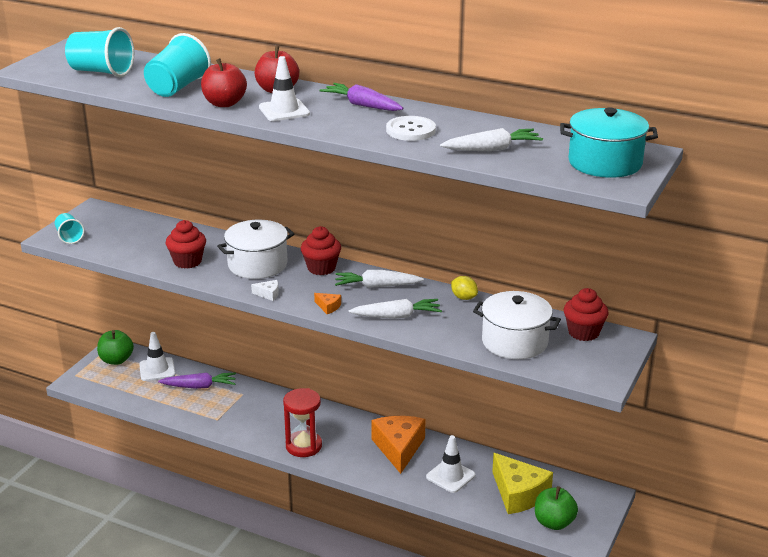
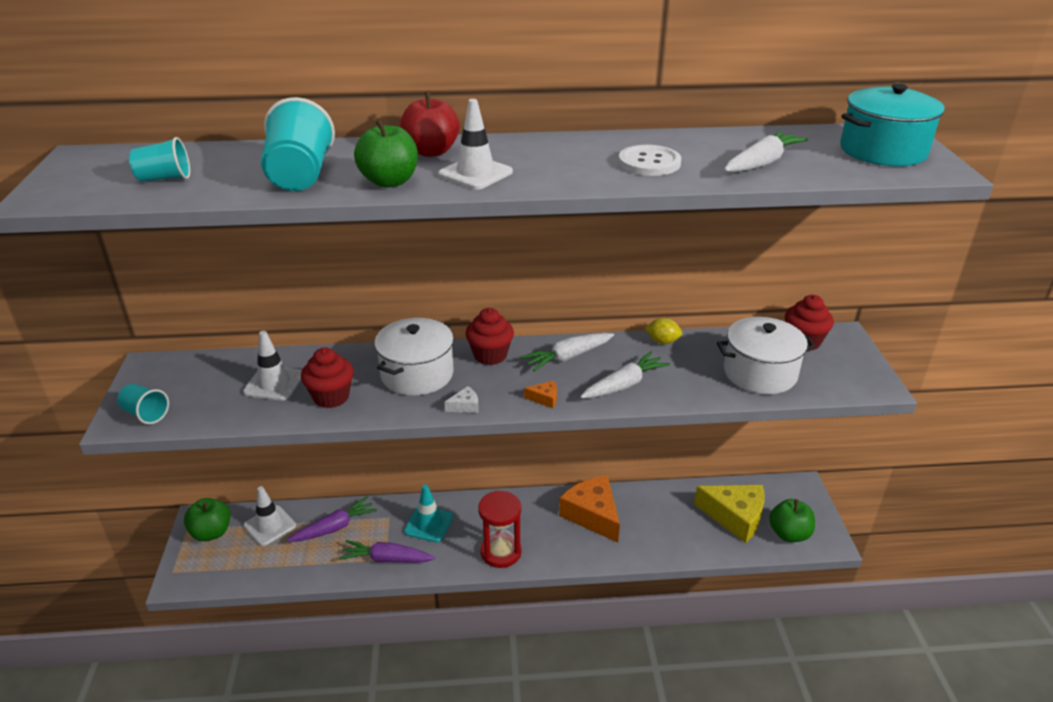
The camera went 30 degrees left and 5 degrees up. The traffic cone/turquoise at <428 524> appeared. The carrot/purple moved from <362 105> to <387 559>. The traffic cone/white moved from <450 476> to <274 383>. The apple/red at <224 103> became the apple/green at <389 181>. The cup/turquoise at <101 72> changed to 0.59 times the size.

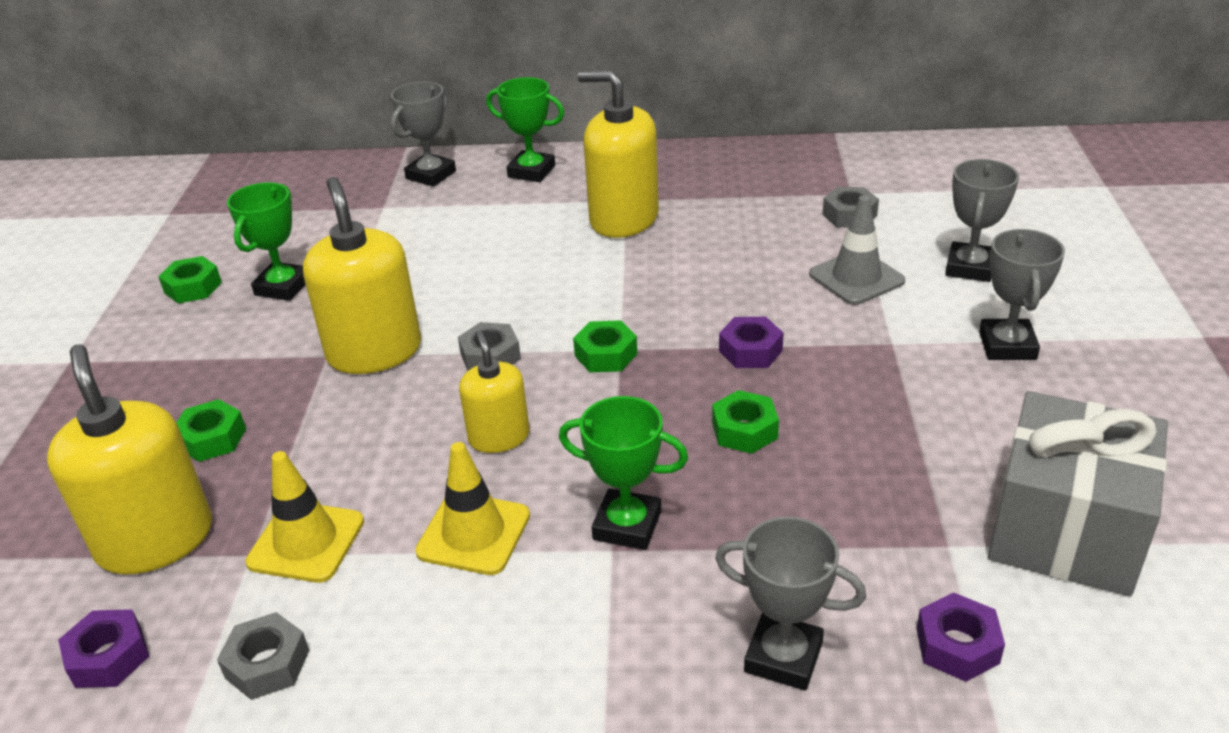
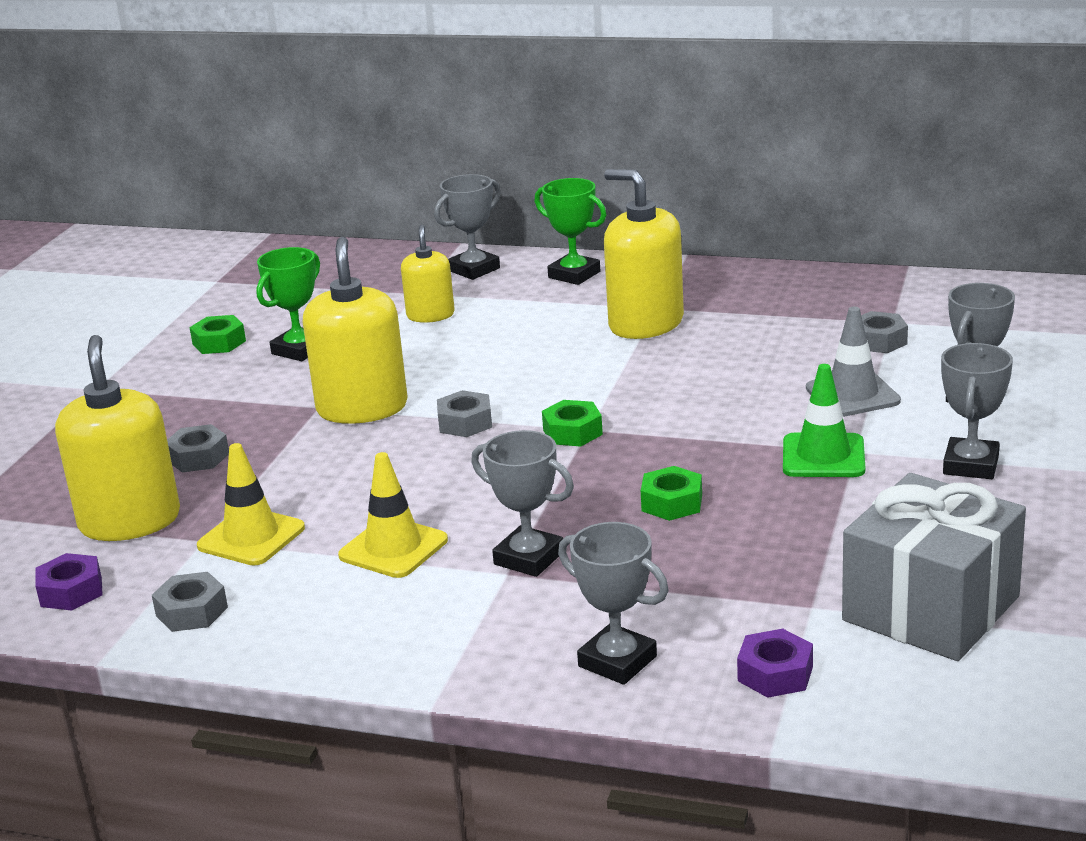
The camera went 15 degrees right and 10 degrees down. The nut/purple at <750 351> disappeared. The traffic cone/green at <823 456> appeared. The soap dispenser/yellow moved from <499 437> to <430 315>. The nut/green at <212 439> became the nut/grey at <198 457>. The trophy/green at <627 525> became the trophy/grey at <529 558>.

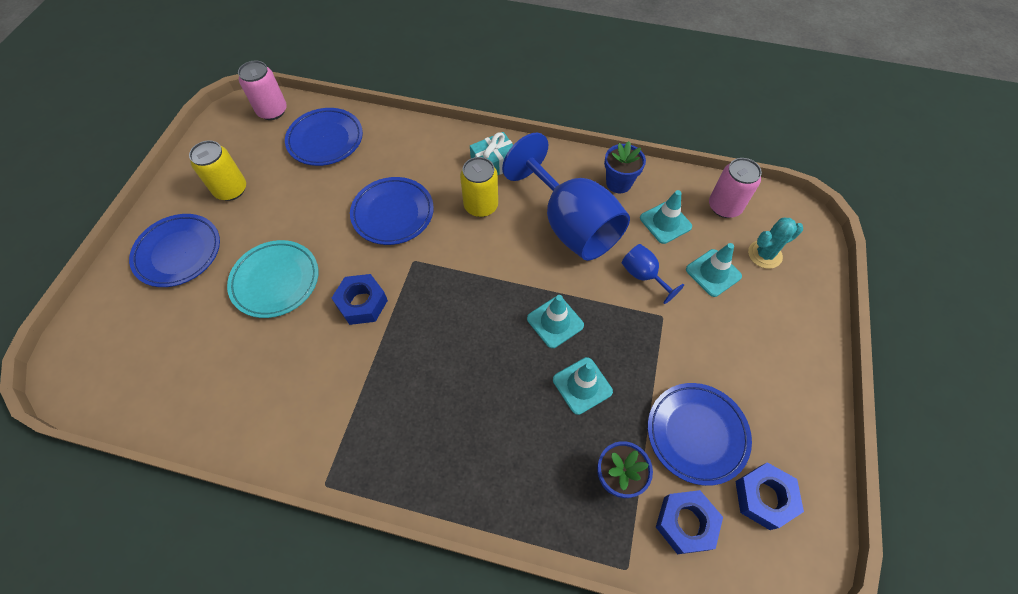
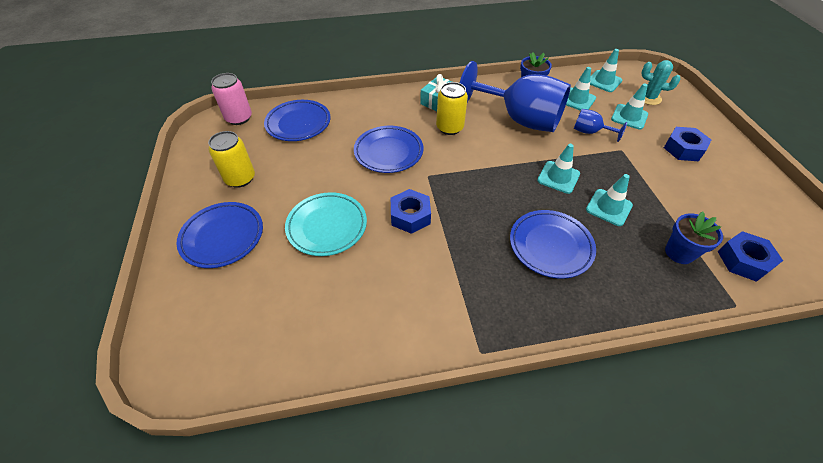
The camera went 25 degrees left and 10 degrees down. The plate/blue moved from <696 434> to <550 246>. The nut/blue moved from <764 497> to <683 149>. The can/pink at <724 206> was replaced by the traffic cone/turquoise at <604 81>. The cactus/turquoise at <764 254> turned 75 degrees clockwise.

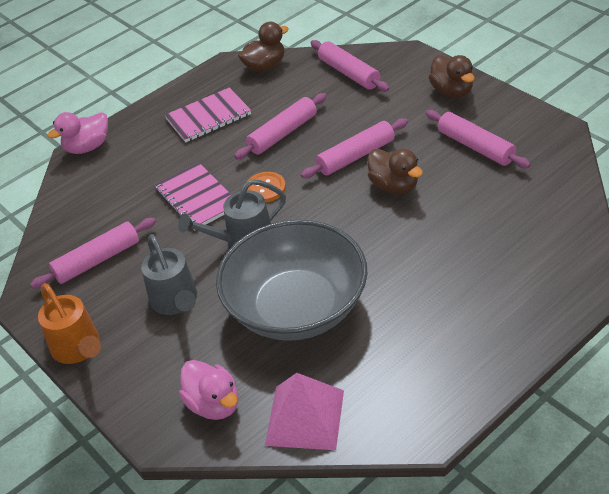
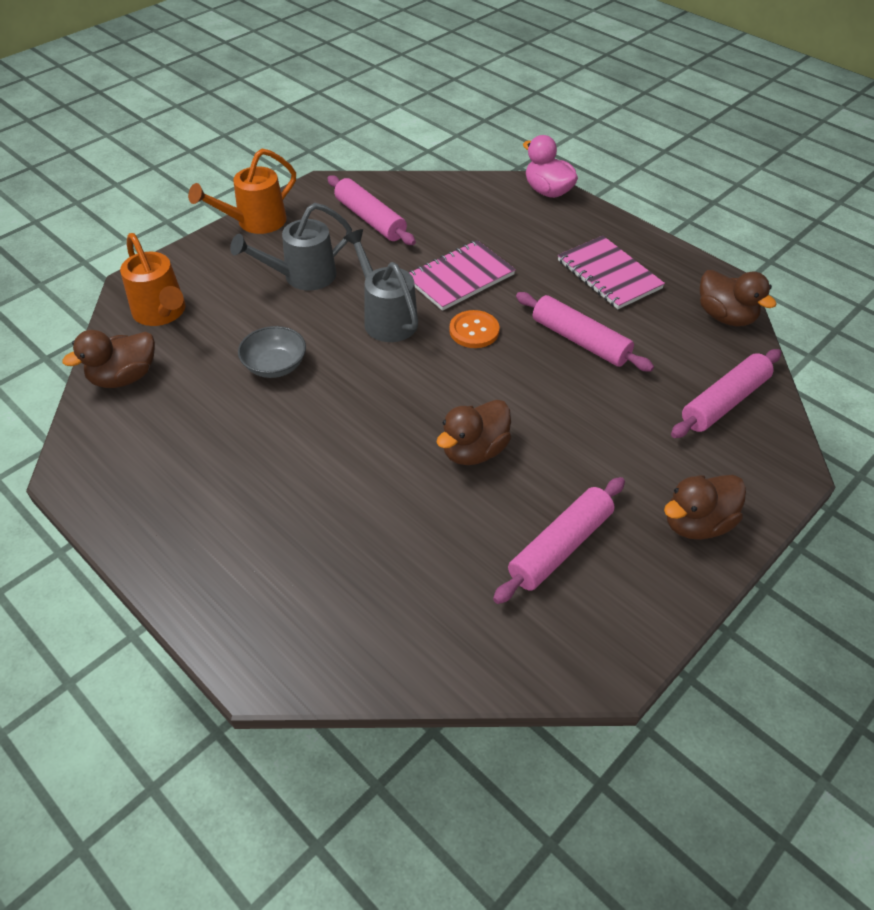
The camera went 80 degrees right and 5 degrees up. The rolling pin/pink at <356 156> disappeared. The duck/pink at <214 404> was replaced by the watering can/orange at <162 313>. The pyramid/pink at <304 417> was replaced by the duck/brown at <124 377>. The bowl/grey at <297 307> changed to 0.40 times the size.

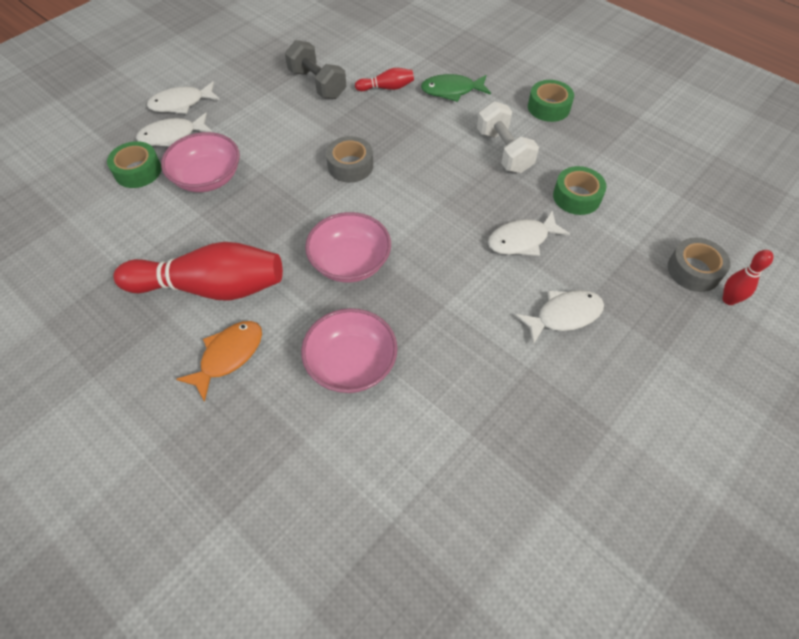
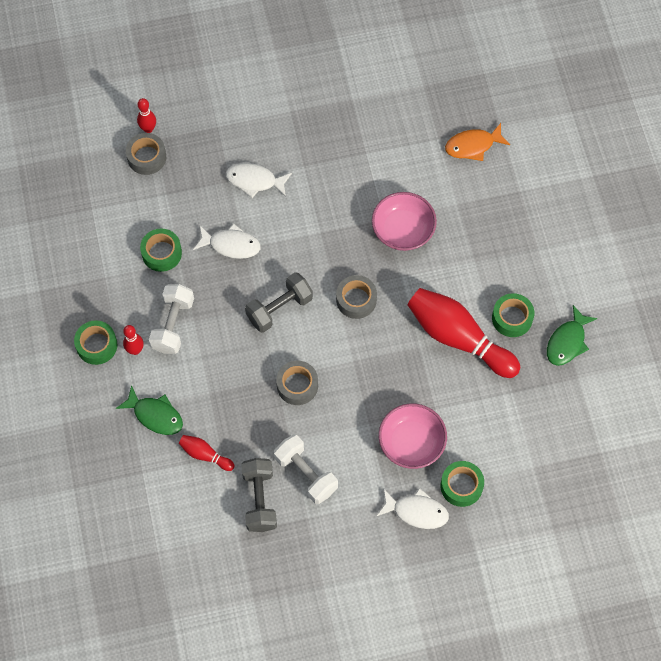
The camera went 145 degrees left and 10 degrees up. The fish/white at <181 103> disappeared. The bowling pin/red at <135 350> appeared. The dumbbell/grey at <279 308> appeared. The dumbbell/white at <306 474> appeared. The tape/green at <512 318> appeared. The fish/green at <567 342> appeared. The fish/orange moved from <228 356> to <473 146>. The bowl/pink at <350 262> was replaced by the tape/grey at <356 300>.

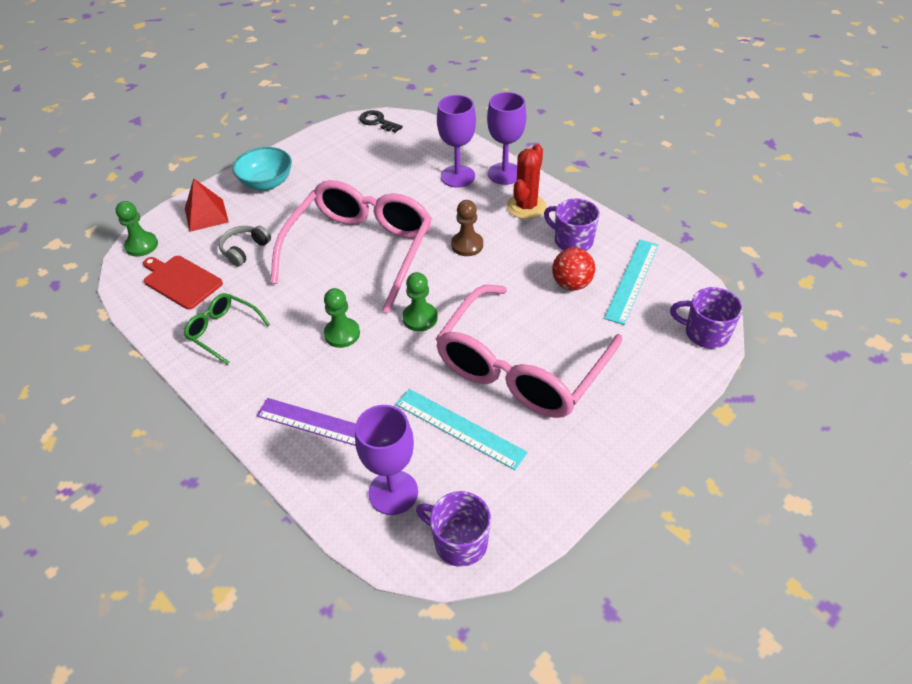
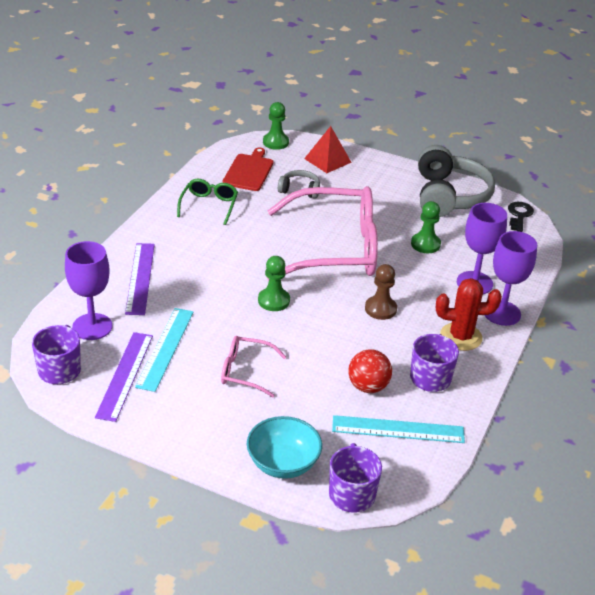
The camera went 65 degrees right and 10 degrees down. The ruler/purple at <125 375> appeared. The headphones/grey at <449 196> appeared. The bowl/turquoise moved from <267 183> to <283 464>. The pawn/green moved from <342 334> to <425 244>. The glasses/pink at <520 368> changed to 0.45 times the size.

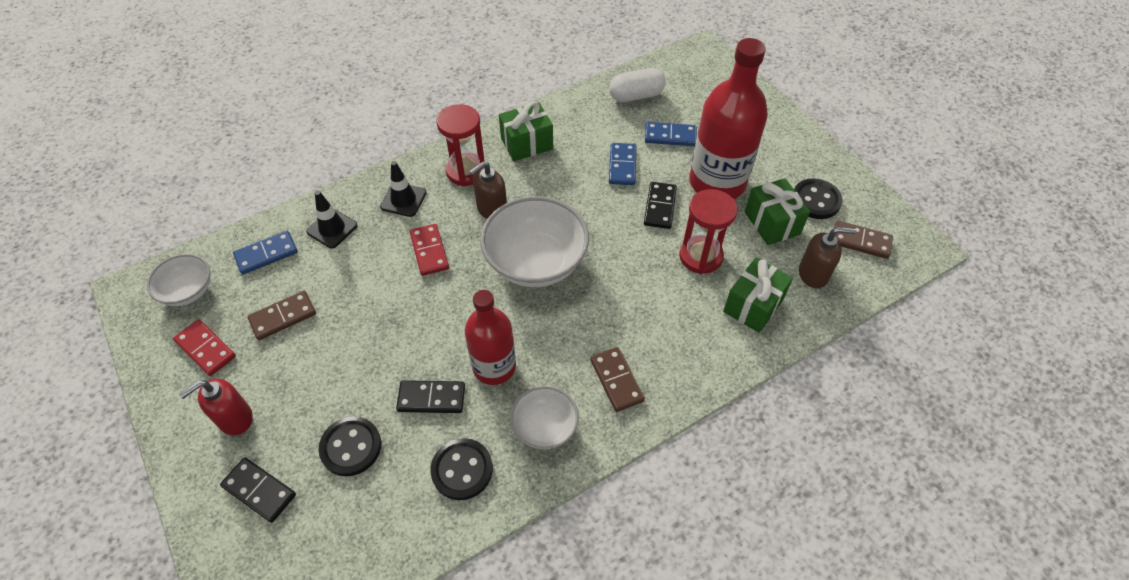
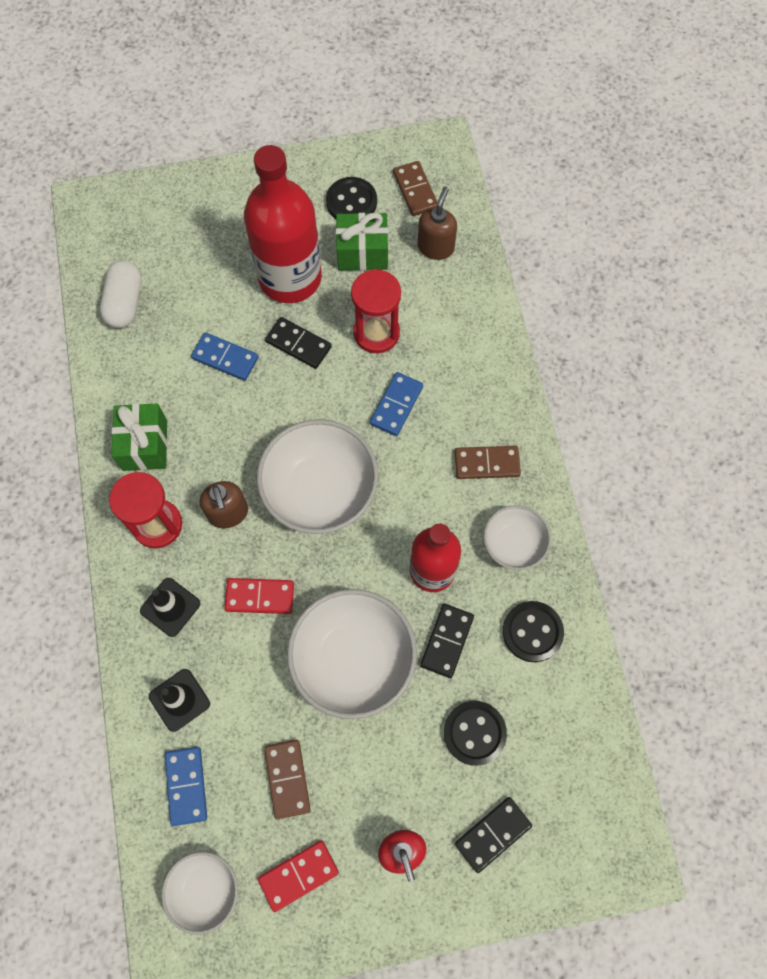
The camera went 70 degrees left and 15 degrees up. The gift/green at <753 305> disappeared. The bowl/white at <353 660> appeared. The domino/blue moved from <670 136> to <396 405>. The domino/brown at <860 241> turned 60 degrees counterclockwise.

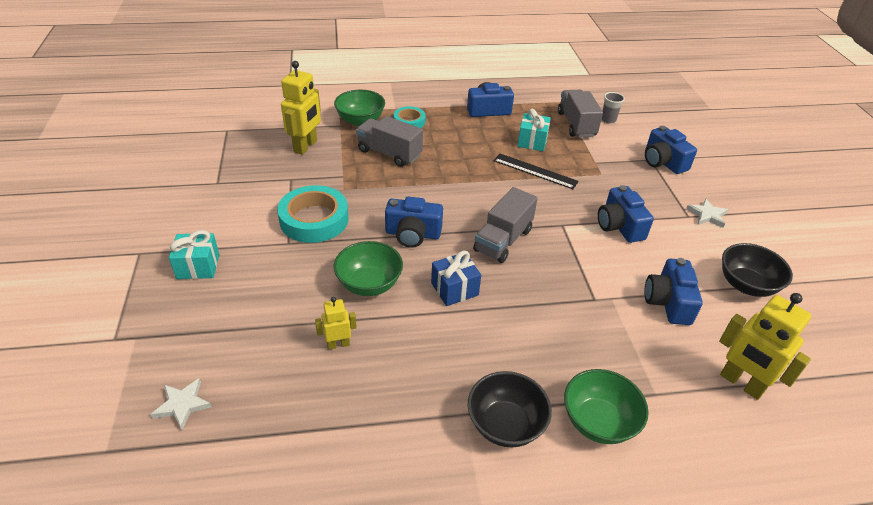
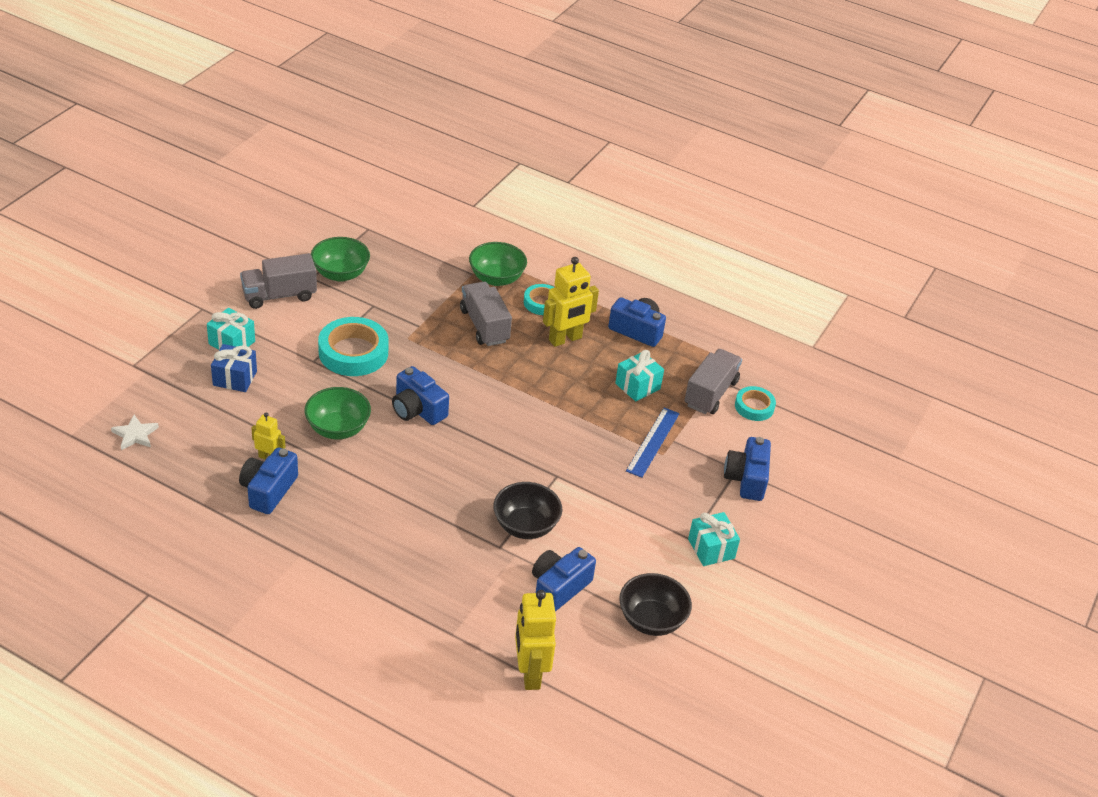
The camera went 35 degrees right and 0 degrees up. The ruler/black at <535 171> disappeared. The ruler/blue at <653 442> appeared. The robot/yellow moved from <306 146> to <565 339>. The gift/blue moved from <454 289> to <235 378>. The bowl/black moved from <505 424> to <525 526>. The truck/grey moved from <503 240> to <279 295>. The bowl/green moved from <598 422> to <340 274>. The camera/blue moved from <619 226> to <268 490>. The cup/grey at <608 120> was replaced by the tape/turquoise at <754 407>. The star/white at <707 215> was replaced by the gift/turquoise at <711 549>.

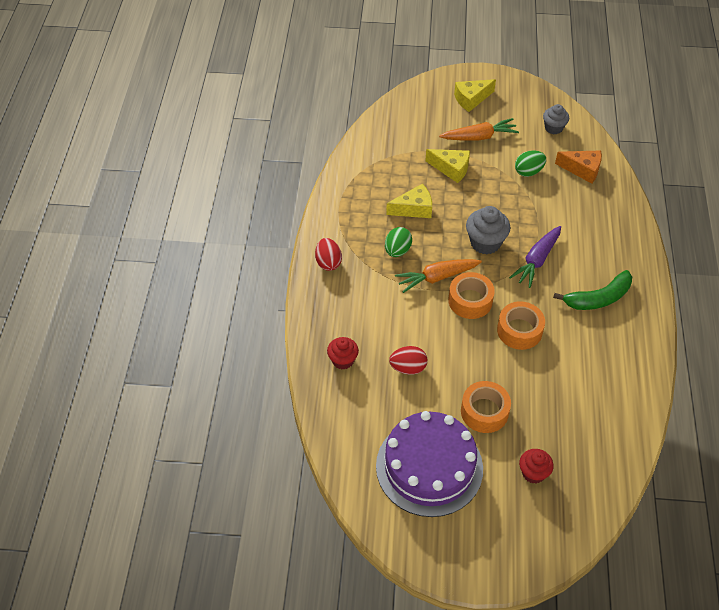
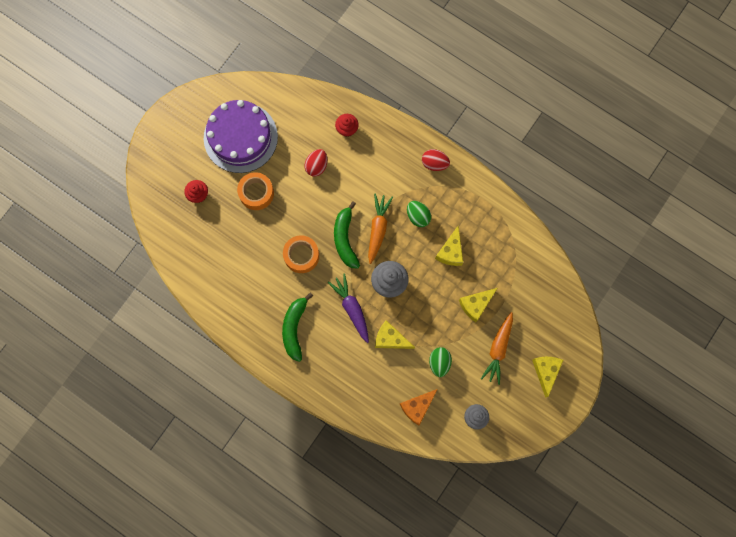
The camera went 120 degrees right and 25 degrees up. The cheese/yellow at <390 339> appeared. The tape/orange at <470 301> was replaced by the banana/green at <345 239>.

